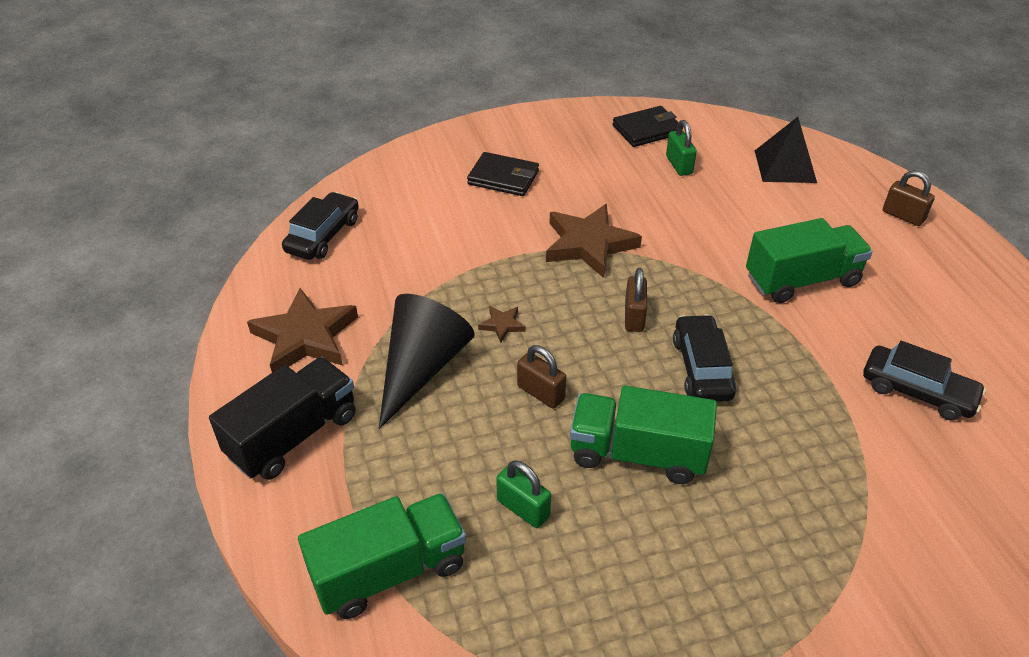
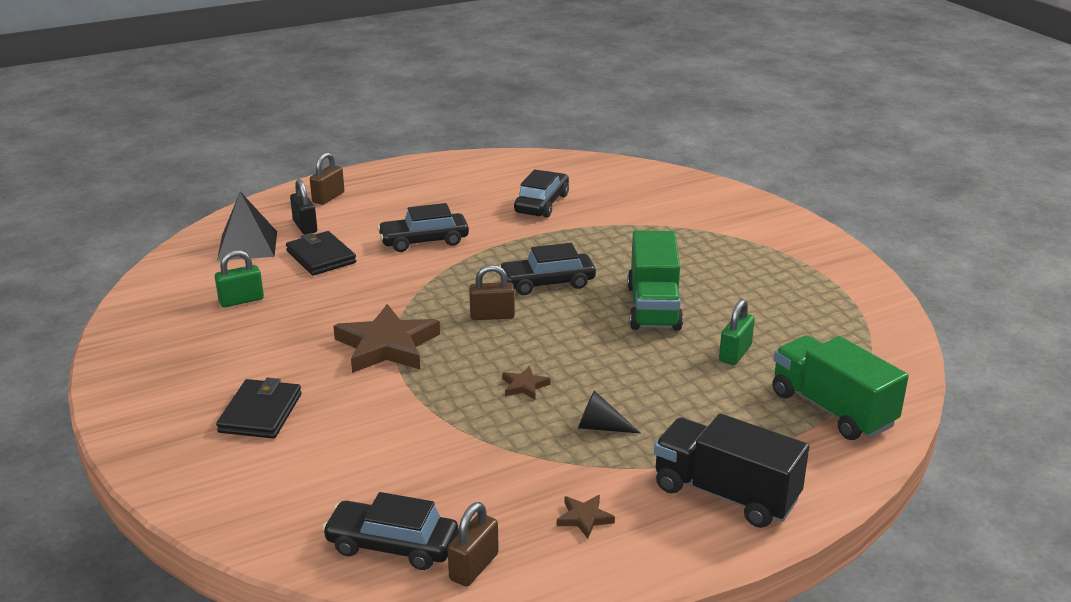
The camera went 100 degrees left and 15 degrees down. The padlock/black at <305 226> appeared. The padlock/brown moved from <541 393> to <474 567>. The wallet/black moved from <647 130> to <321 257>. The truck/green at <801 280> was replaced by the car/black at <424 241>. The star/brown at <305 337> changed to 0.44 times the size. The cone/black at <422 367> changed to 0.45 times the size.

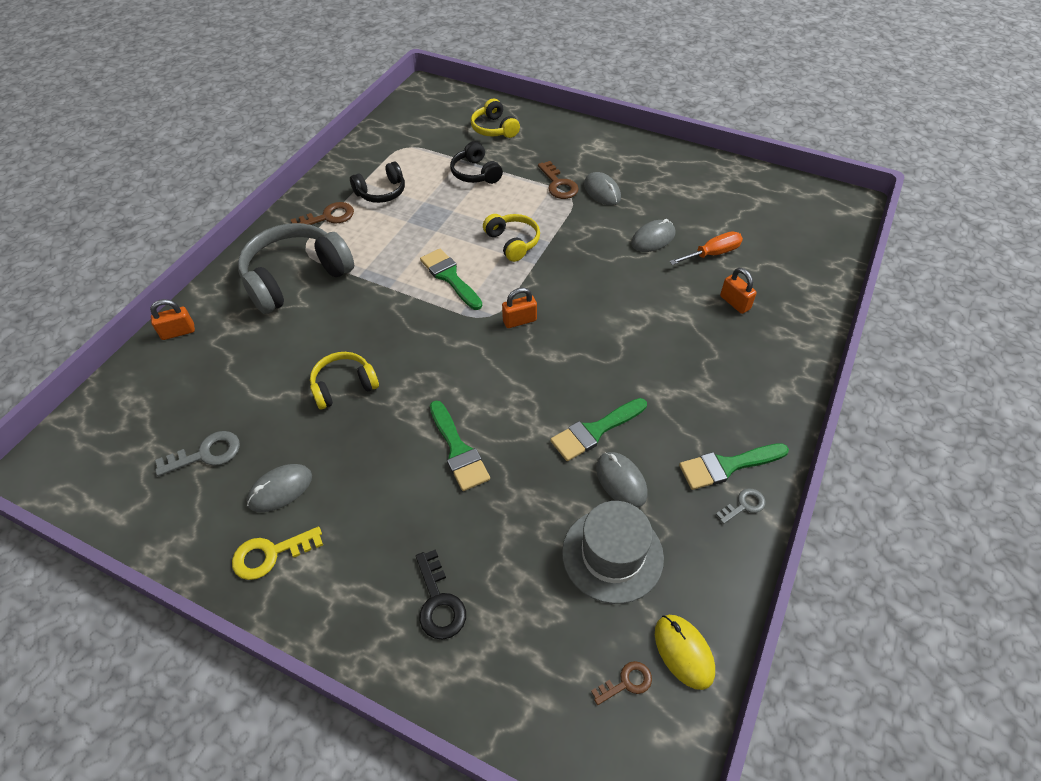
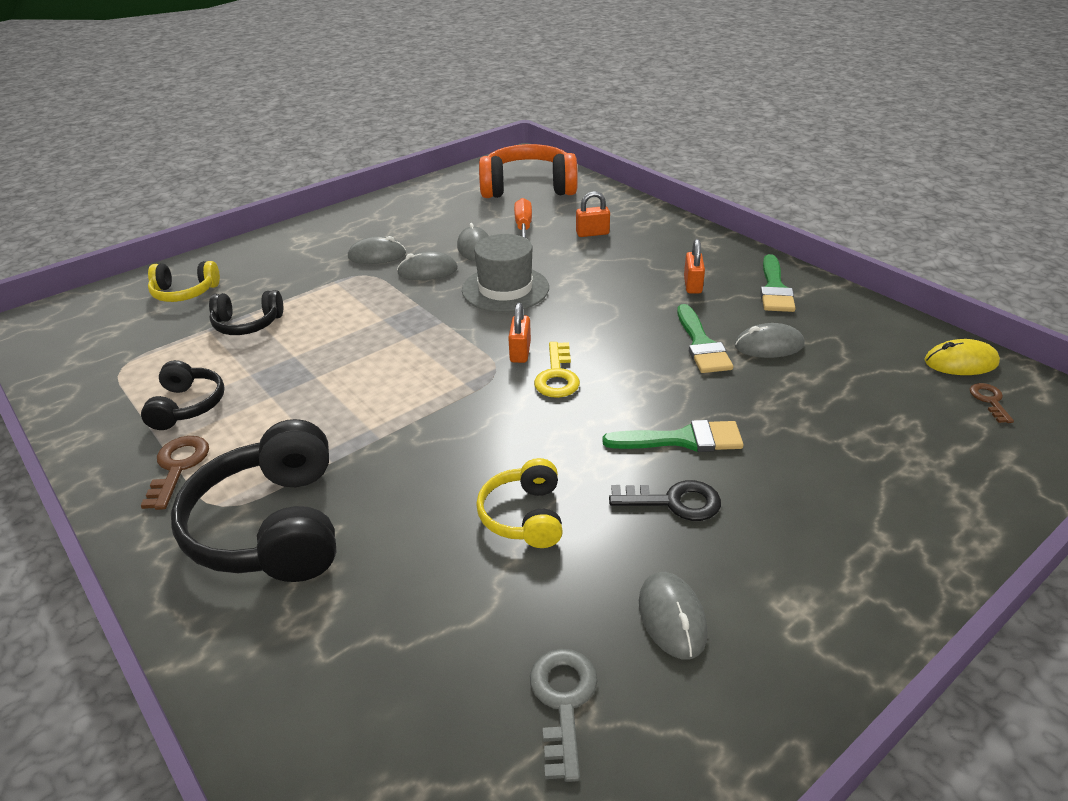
The camera went 65 degrees left and 15 degrees down. The brush/green at <450 277> disappeared. The headphones/yellow at <513 242> disappeared. The key/brown at <558 184> disappeared. The key/grey at <744 505> disappeared. The mouse/grey at <427 271> appeared. The headphones/orange at <528 187> appeared. The padlock/orange moved from <178 332> to <692 285>. The key/yellow moved from <270 554> to <557 376>. The key/black moved from <439 602> to <674 502>. The hat/grey moved from <612 555> to <505 289>. The headphones/grey at <296 277> became the headphones/black at <272 526>.

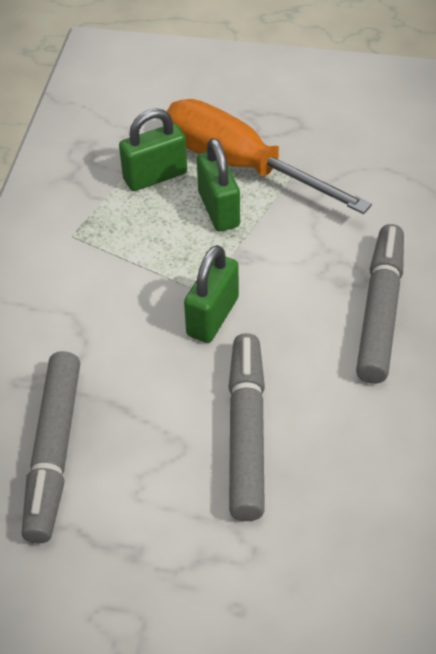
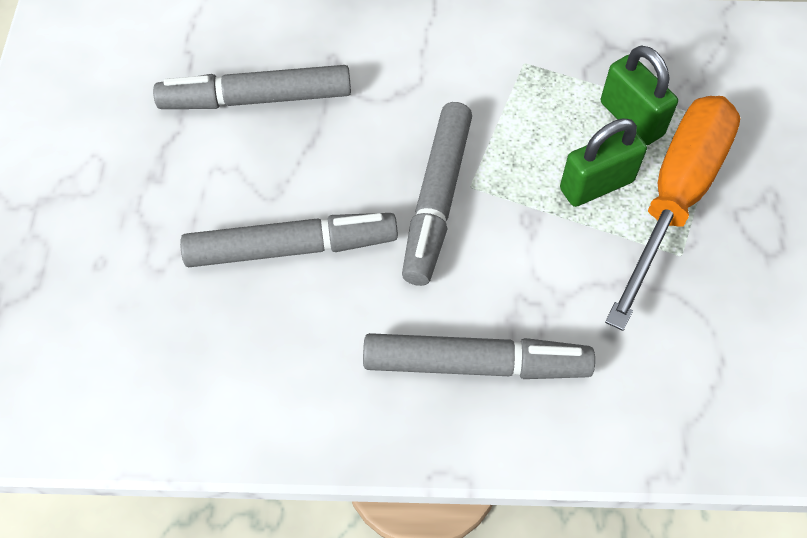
The camera went 80 degrees right and 10 degrees up. The padlock/green at <212 317> was replaced by the marker/grey at <437 200>.

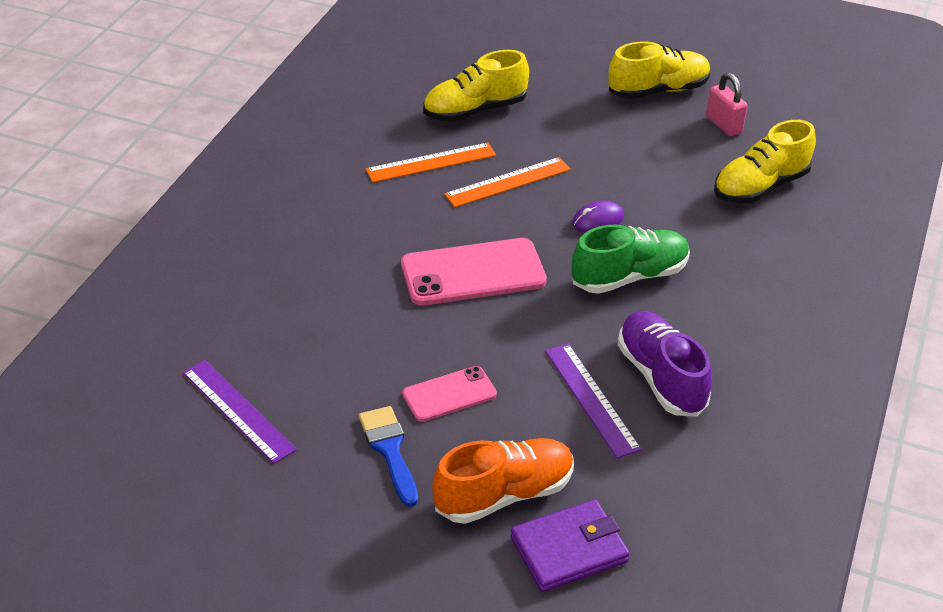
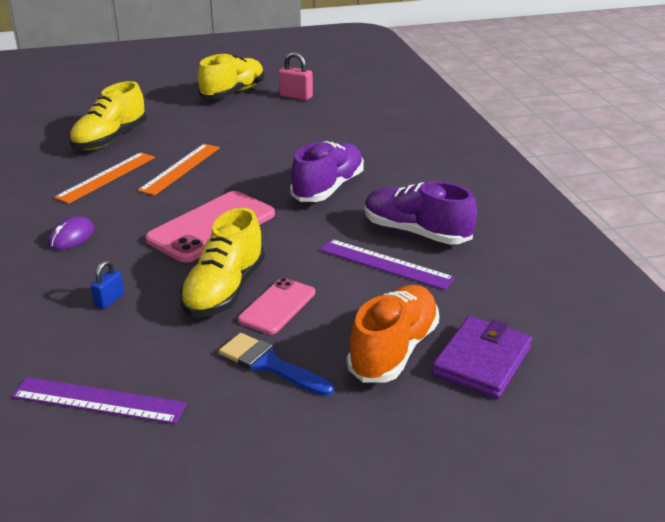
The camera went 35 degrees left and 10 degrees down. The padlock/blue at <109 300> appeared. The mouse/purple moved from <597 220> to <71 237>. The shoe/yellow moved from <760 187> to <224 290>. The shoe/green at <629 276> became the shoe/purple at <328 188>.

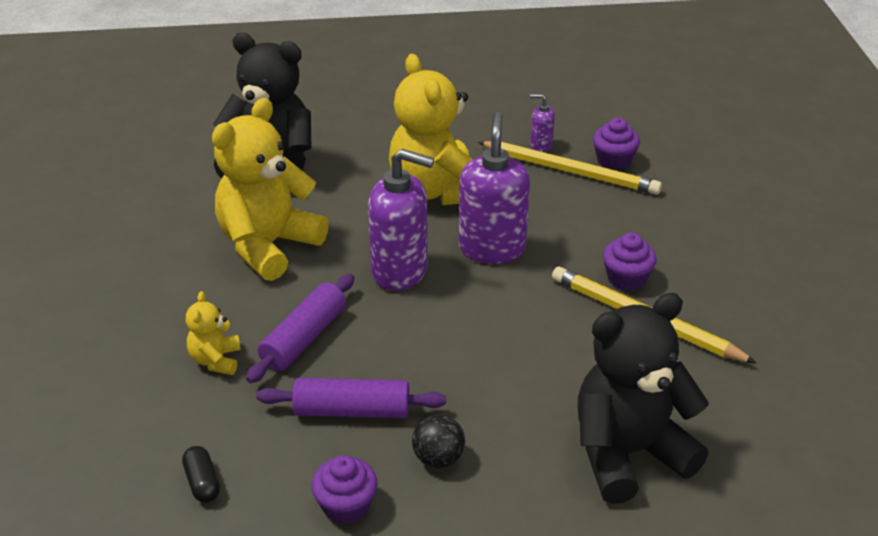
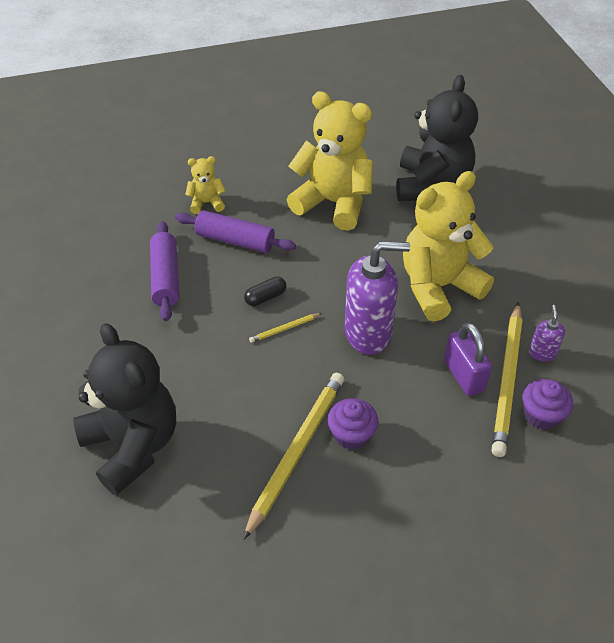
The camera went 80 degrees right and 10 degrees up. The cupcake/purple at <346 506> disappeared. The soap dispenser/purple at <400 271> disappeared. The ball/black at <438 458> disappeared. The pencil/yellow at <284 329> appeared. The padlock/purple at <464 375> appeared. The capsule/black moved from <202 482> to <265 297>.

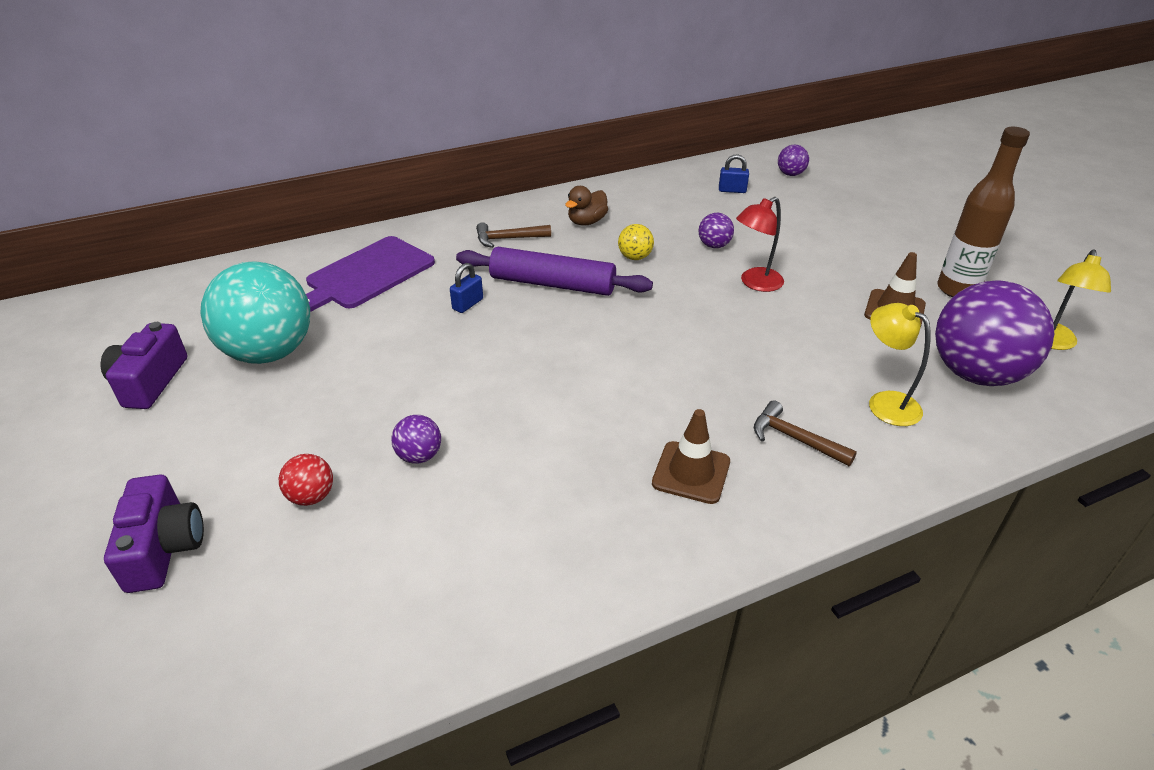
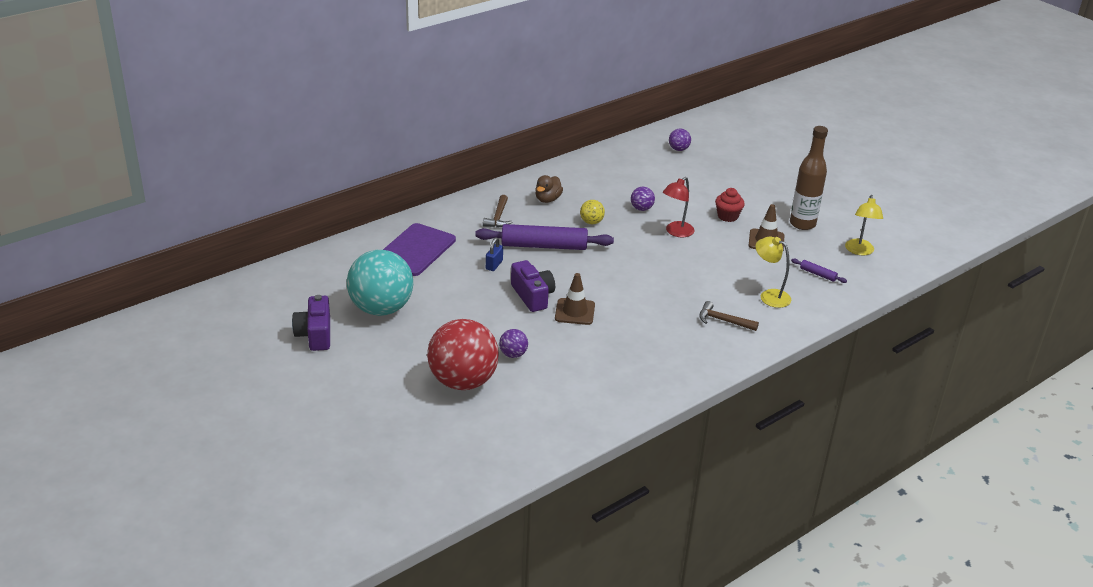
The camera went 15 degrees left and 5 degrees down. The padlock/blue at <732 190> disappeared. The cupcake/red at <727 216> appeared. The camera/purple moved from <164 548> to <532 296>. The traffic cone/brown moved from <691 472> to <575 312>. The ball/purple at <975 374> was replaced by the rolling pin/purple at <818 274>. The hammer/brown at <508 239> turned 60 degrees counterclockwise. The ball/red at <311 496> changed to 2.36 times the size.

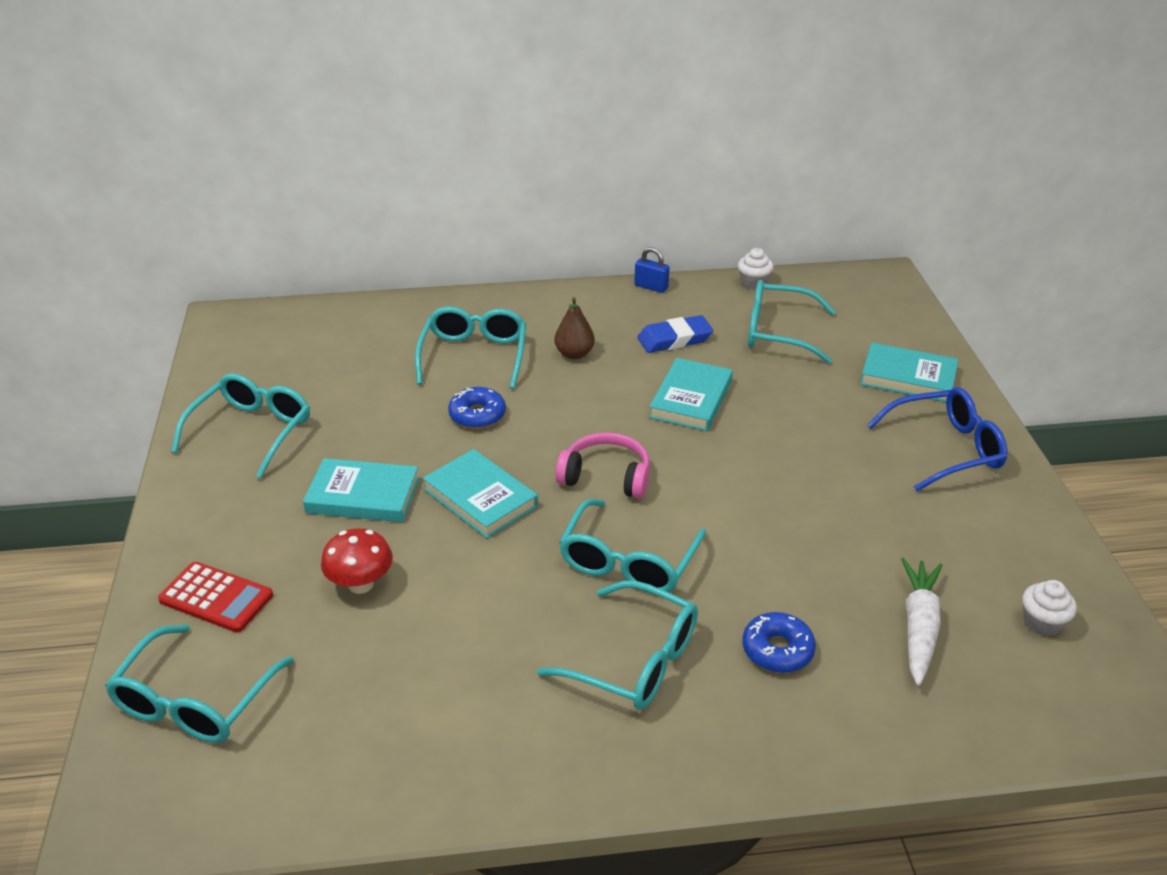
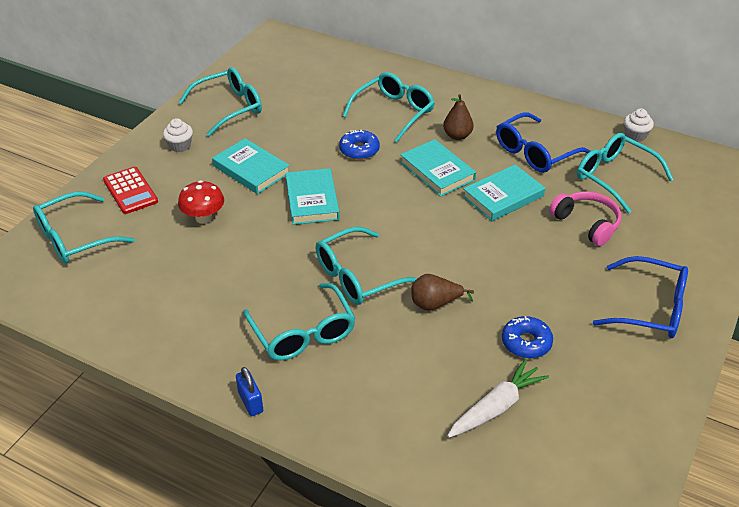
The camera went 35 degrees right and 5 degrees up. The pear/brown at <435 304> appeared. The headphones/pink moved from <606 476> to <587 223>. The padlock/blue moved from <651 287> to <250 402>. The donut/blue moved from <777 650> to <526 342>. The book/turquoise moved from <908 377> to <437 171>. The cupcake/white moved from <1042 622> to <180 146>. The eraser/blue at <674 339> was replaced by the glasses/blue at <534 152>.

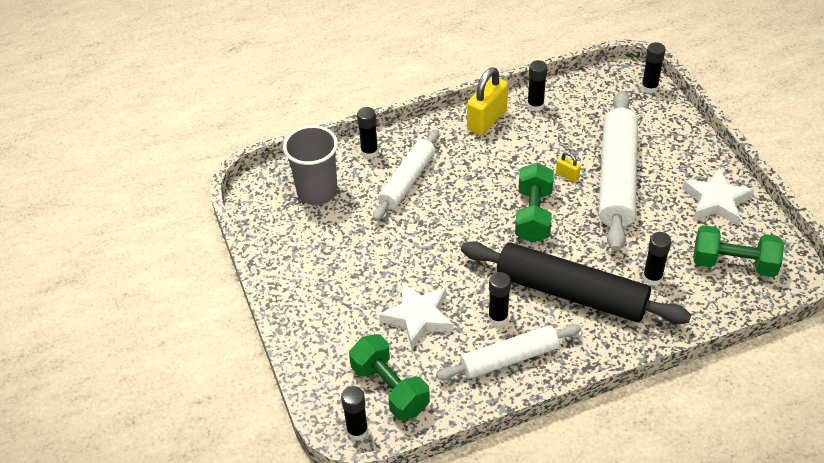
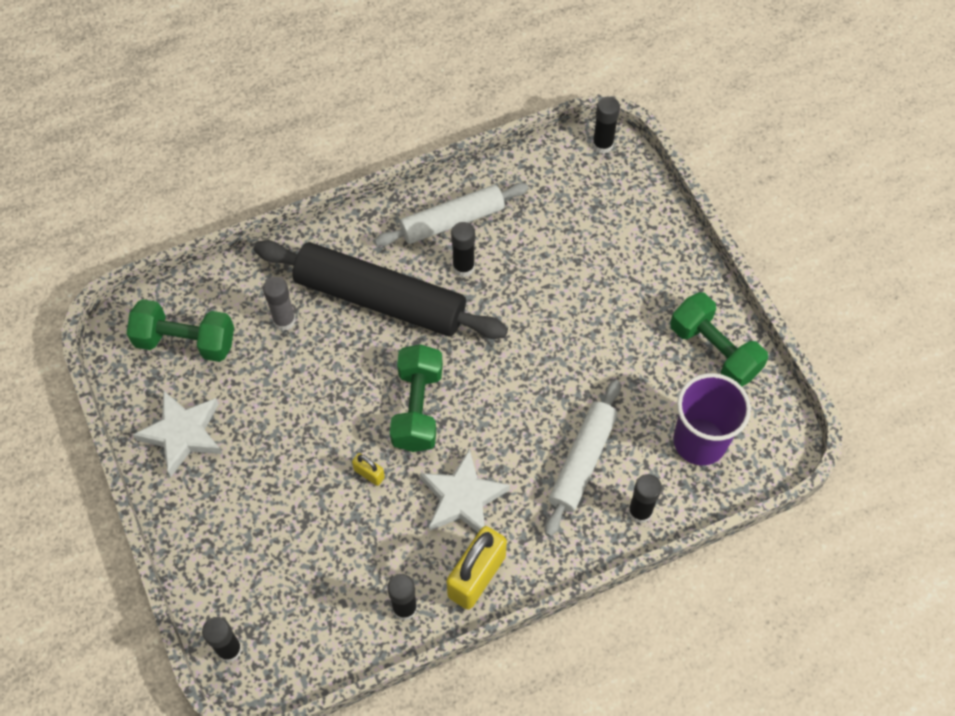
The camera went 175 degrees right and 15 degrees up. The rolling pin/white at <616 178> disappeared. The dumbbell/green moved from <390 388> to <714 351>. The star/white moved from <418 317> to <462 498>. The cup/grey at <317 191> became the cup/purple at <700 441>. The glue stick/black at <652 278> became the glue stick/grey at <284 320>.

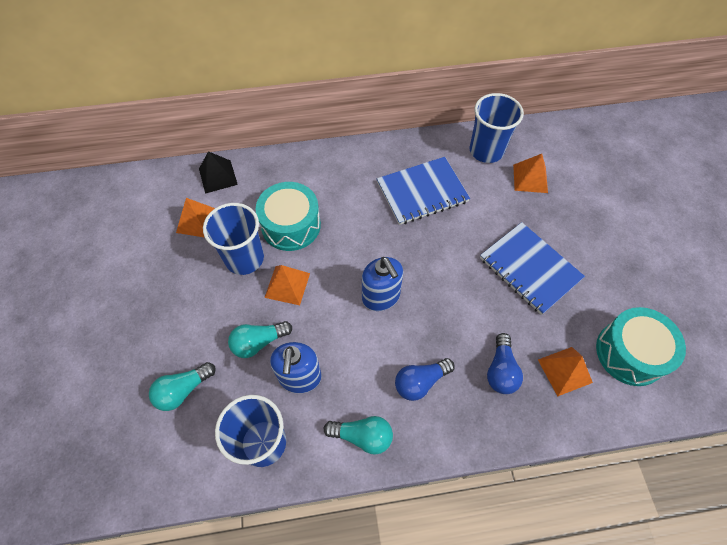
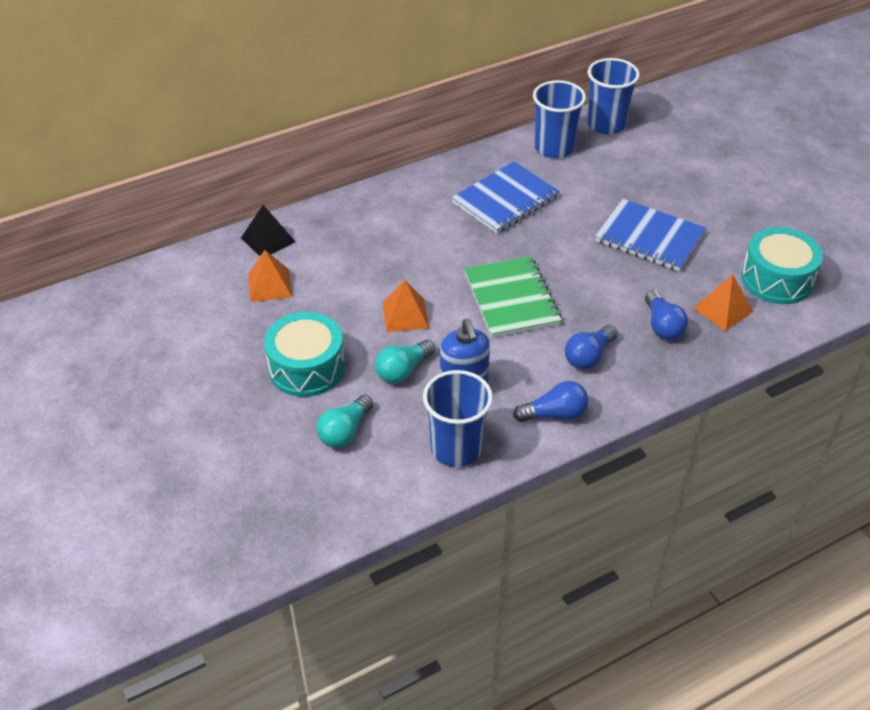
The camera went 20 degrees left and 15 degrees down. The pyramid/orange at <530 178> disappeared. The cup/blue moved from <244 258> to <606 124>. The drum/turquoise moved from <291 225> to <306 368>. The soap dispenser/blue at <381 297> was replaced by the notebook/green at <511 299>. The light bulb/turquoise at <362 436> became the light bulb/blue at <554 414>.

